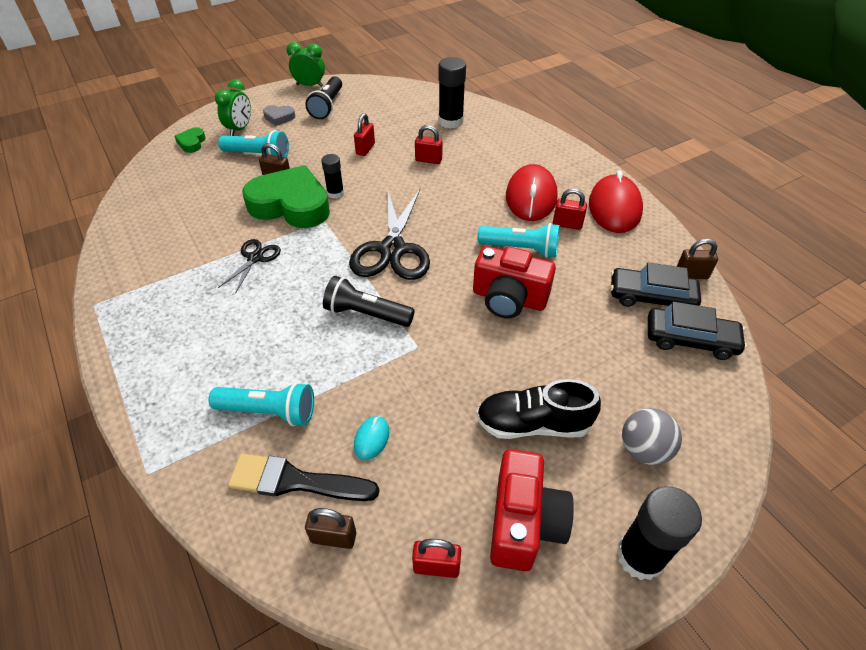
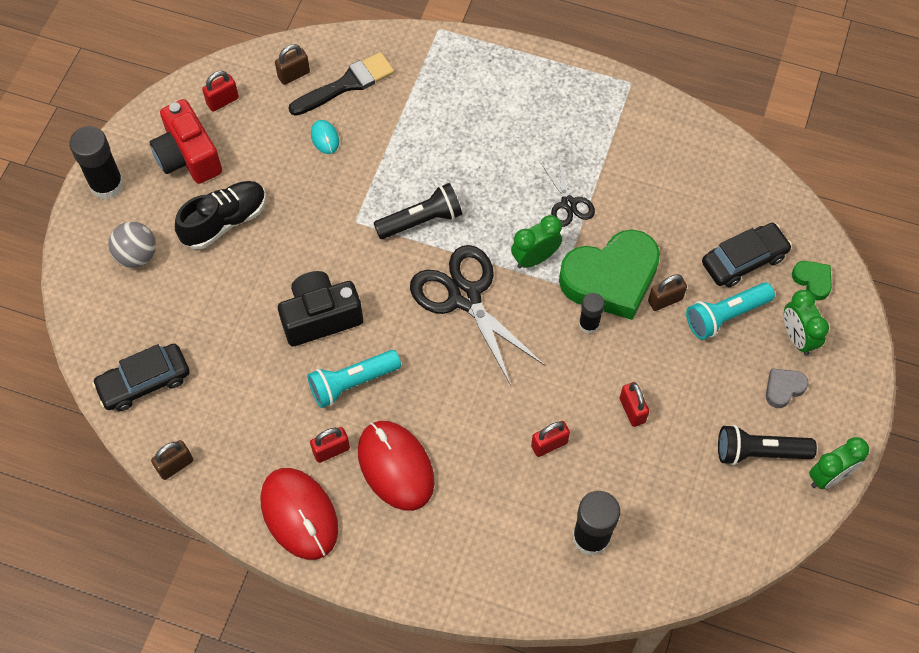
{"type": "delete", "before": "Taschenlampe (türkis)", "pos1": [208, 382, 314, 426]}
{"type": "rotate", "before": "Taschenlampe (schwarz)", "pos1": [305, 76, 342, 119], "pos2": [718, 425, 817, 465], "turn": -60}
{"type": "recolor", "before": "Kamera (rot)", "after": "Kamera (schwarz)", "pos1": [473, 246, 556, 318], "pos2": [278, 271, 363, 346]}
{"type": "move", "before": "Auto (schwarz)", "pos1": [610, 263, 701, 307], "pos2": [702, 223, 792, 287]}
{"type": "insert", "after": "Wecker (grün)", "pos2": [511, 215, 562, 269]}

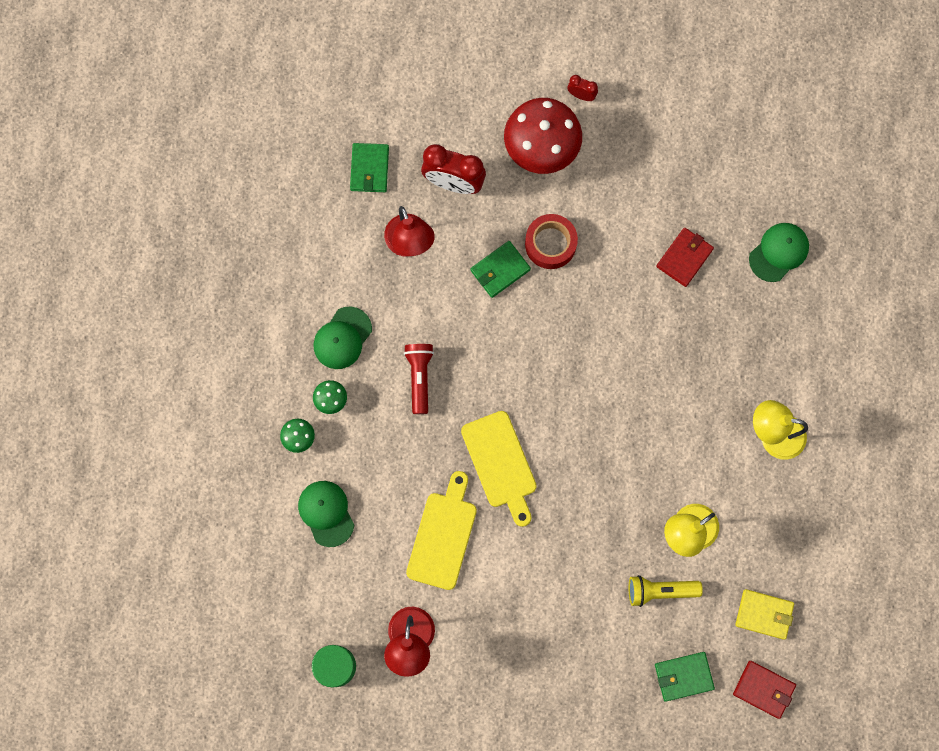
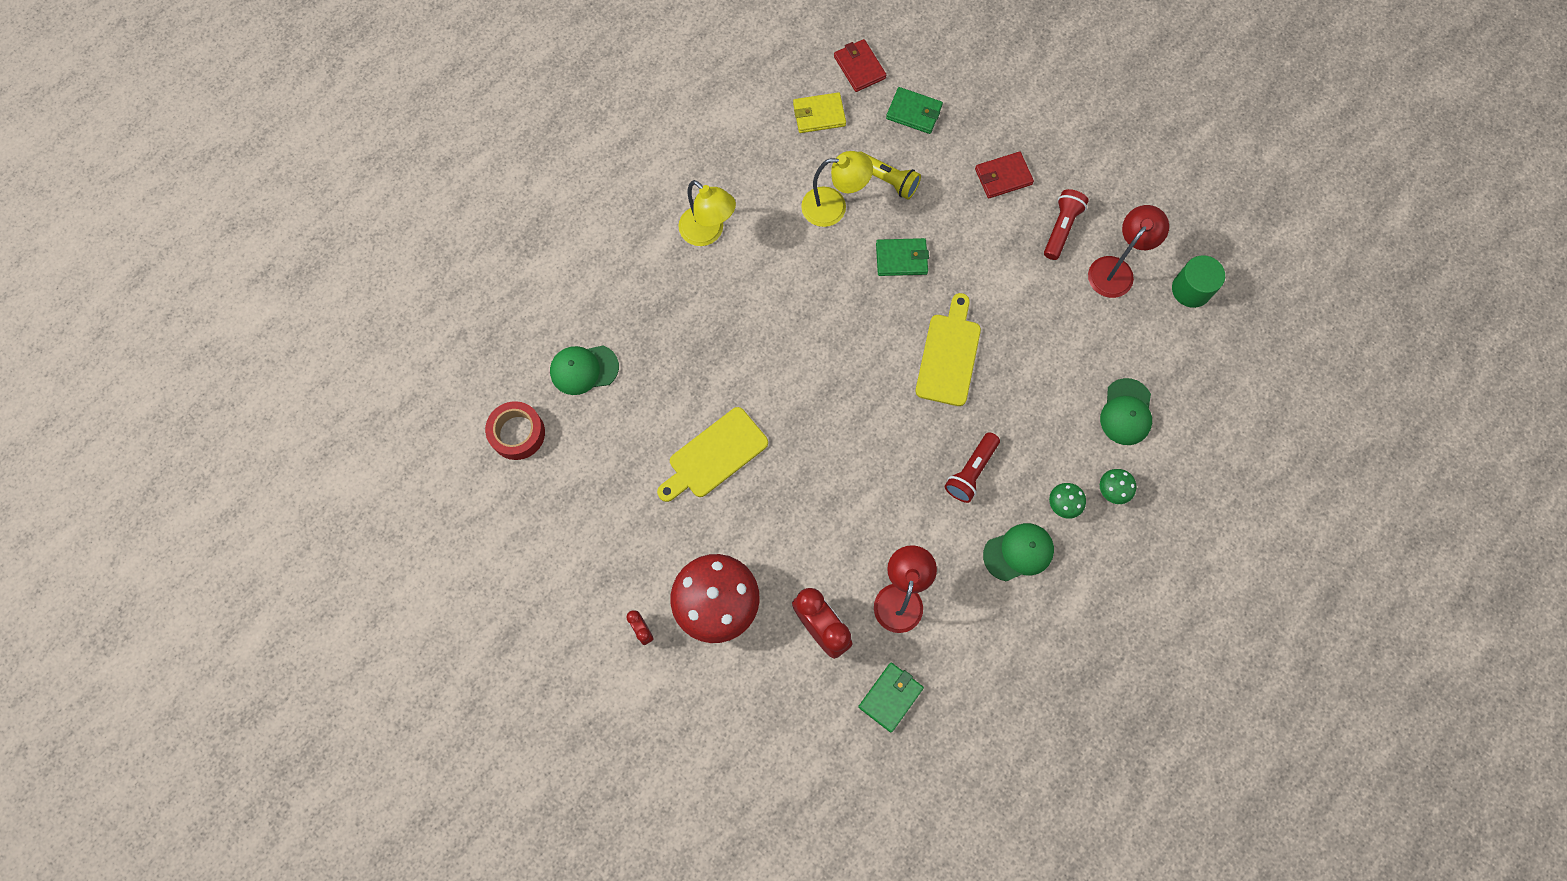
{"type": "move", "before": "Schneidebrett (gelb)", "pos1": [406, 471, 477, 590], "pos2": [657, 407, 768, 502]}
{"type": "move", "before": "Geldbörse (grün)", "pos1": [471, 241, 531, 298], "pos2": [876, 238, 929, 276]}
{"type": "move", "before": "Klebeband (rot)", "pos1": [525, 214, 578, 269], "pos2": [485, 401, 545, 460]}
{"type": "move", "before": "Geldbörse (rot)", "pos1": [656, 228, 714, 287], "pos2": [975, 152, 1034, 198]}
{"type": "rotate", "before": "Geldbörse (gelb)", "pos1": [735, 589, 794, 640], "pos2": [793, 92, 846, 133], "turn": -60}
{"type": "insert", "after": "Taschenlampe (rot)", "pos2": [1044, 189, 1089, 260]}

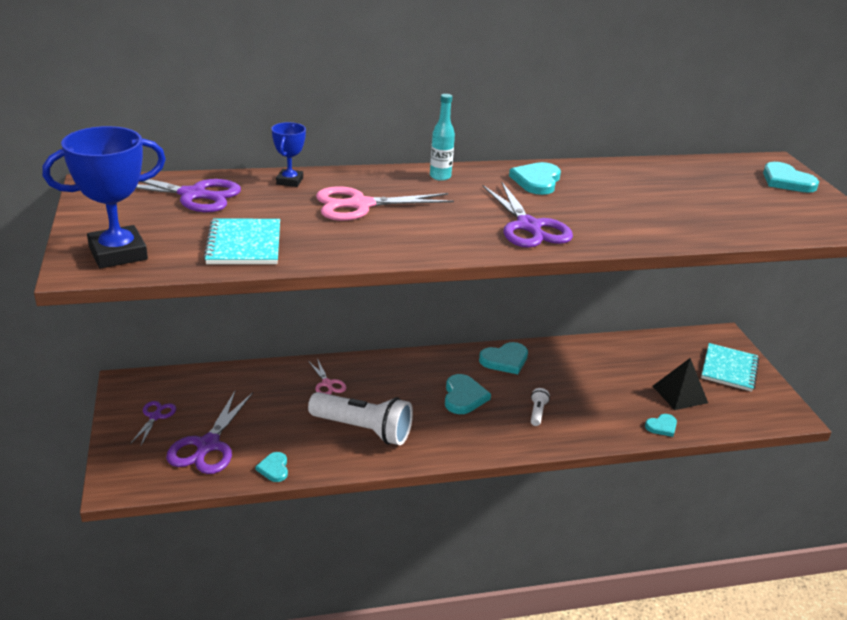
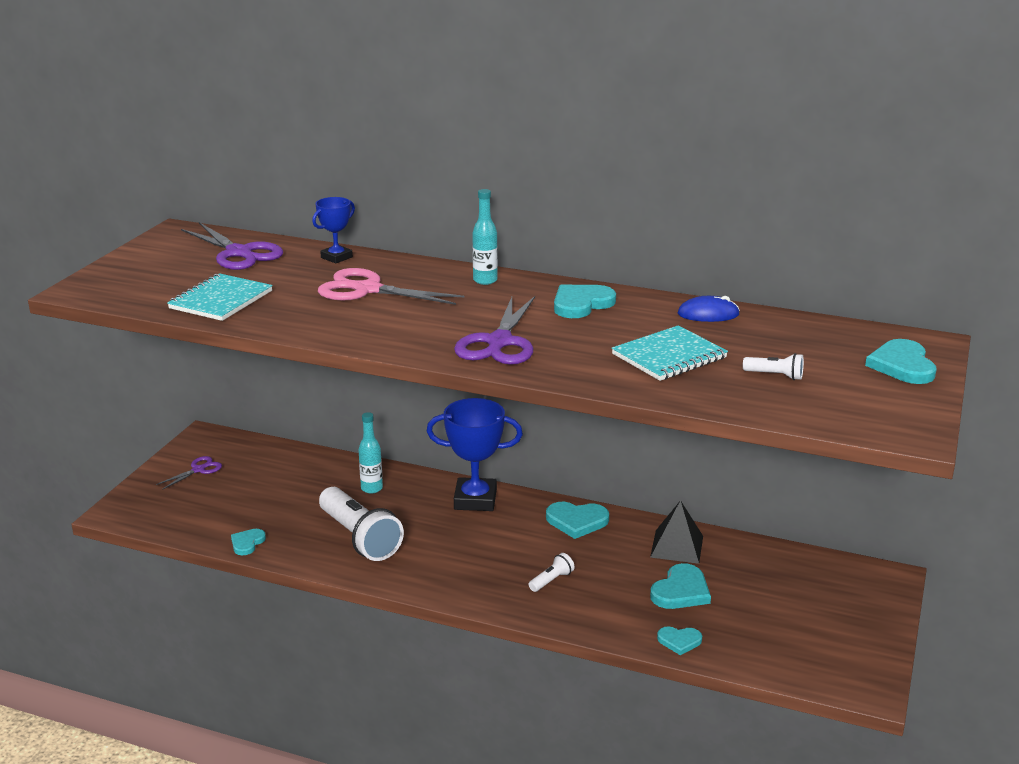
{"type": "move", "before": "Pokal (blau)", "pos1": [42, 126, 166, 269], "pos2": [427, 398, 523, 511]}
{"type": "delete", "before": "Schere (lila)", "pos1": [166, 390, 253, 474]}
{"type": "replace", "before": "Schere (rosa)", "after": "Flasche (türkis)", "pos1": [308, 358, 346, 395], "pos2": [358, 412, 383, 494]}
{"type": "move", "before": "Herz (türkis)", "pos1": [445, 374, 491, 414], "pos2": [650, 563, 711, 609]}
{"type": "move", "before": "Pyramide (schwarz)", "pos1": [653, 358, 708, 410], "pos2": [650, 500, 703, 564]}
{"type": "move", "before": "Notizbuch (türkis)", "pos1": [701, 343, 759, 392], "pos2": [612, 325, 728, 381]}
{"type": "insert", "after": "Computermaus (blau)", "pos2": [678, 296, 740, 322]}
{"type": "insert", "after": "Taschenlampe (weiß)", "pos2": [743, 353, 804, 380]}

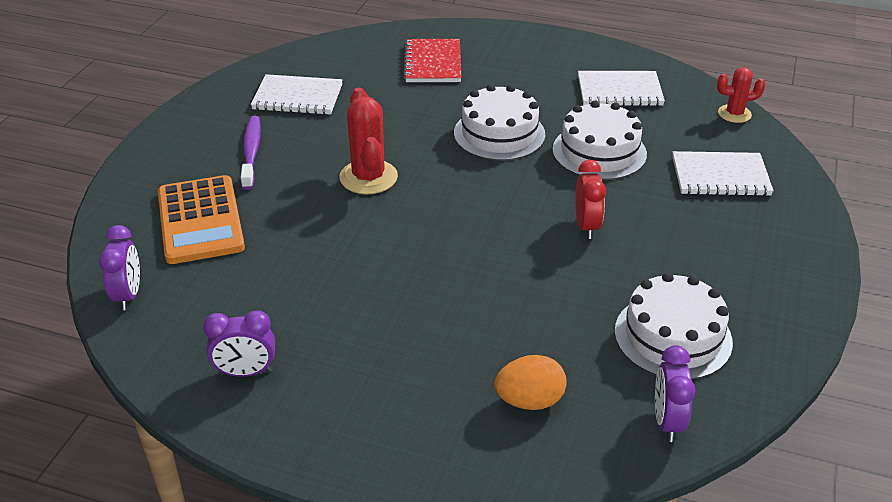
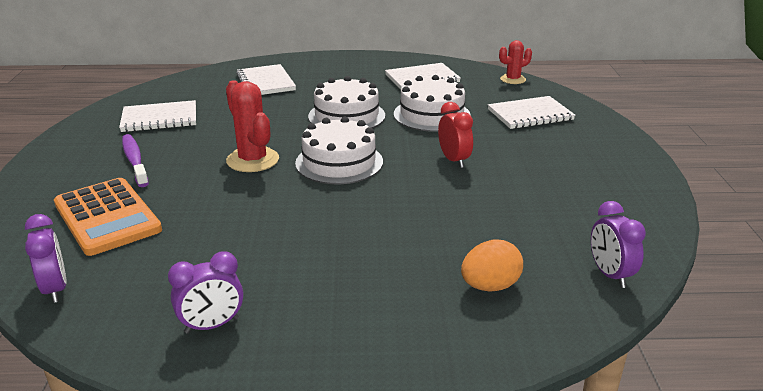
{"type": "recolor", "before": "Notizbuch (rot)", "after": "Notizbuch (weiß)", "pos1": [403, 39, 461, 82], "pos2": [236, 64, 296, 95]}
{"type": "move", "before": "Kuchen (weiß)", "pos1": [615, 272, 733, 380], "pos2": [295, 116, 383, 184]}

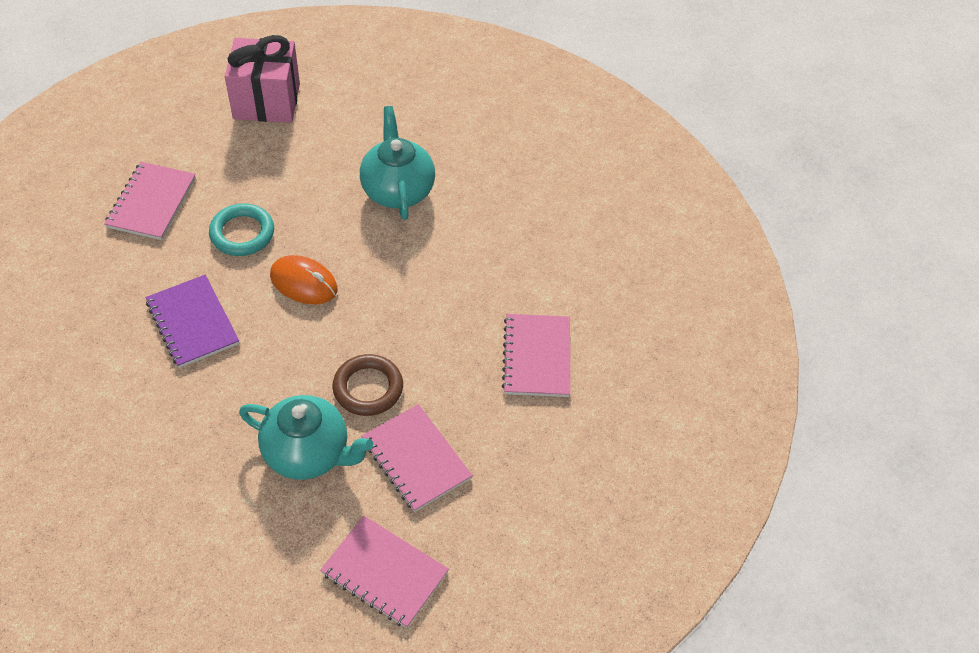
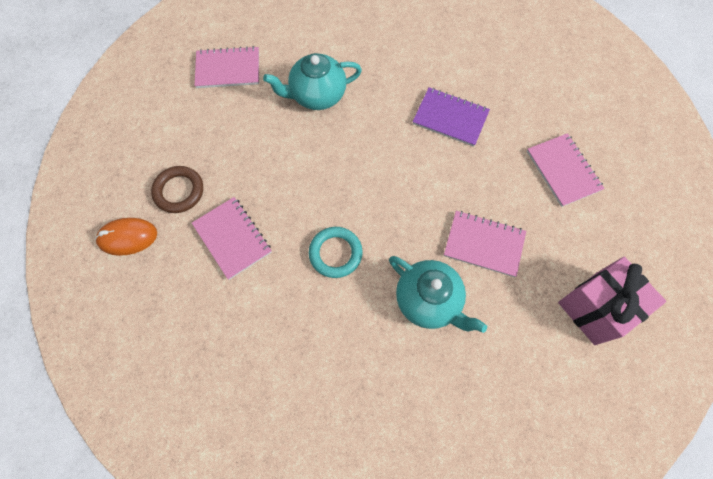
{"type": "move", "before": "Ring (türkis)", "pos1": [209, 203, 274, 256], "pos2": [309, 227, 363, 278]}
{"type": "move", "before": "Computermaus (orange)", "pos1": [270, 255, 338, 305], "pos2": [95, 218, 157, 256]}
{"type": "move", "before": "Ring (braun)", "pos1": [332, 354, 403, 416], "pos2": [151, 166, 203, 213]}
{"type": "move", "before": "Notizbuch (rosa)", "pos1": [361, 404, 473, 512], "pos2": [444, 211, 526, 277]}

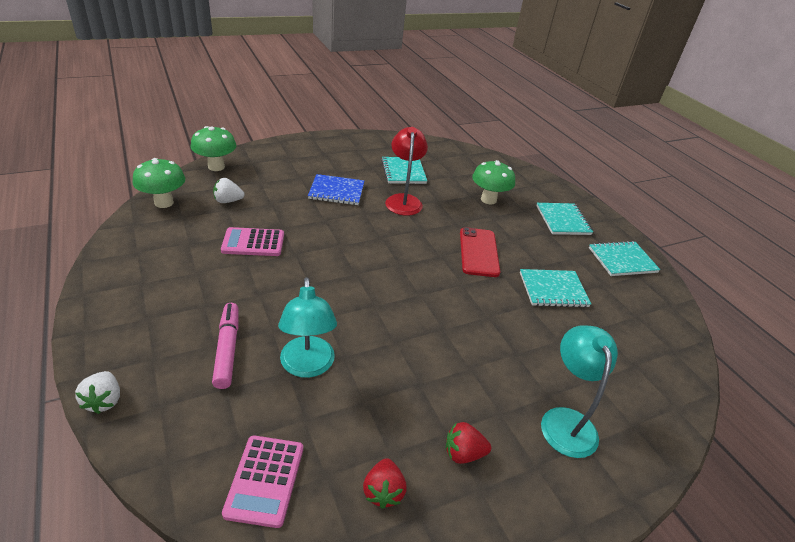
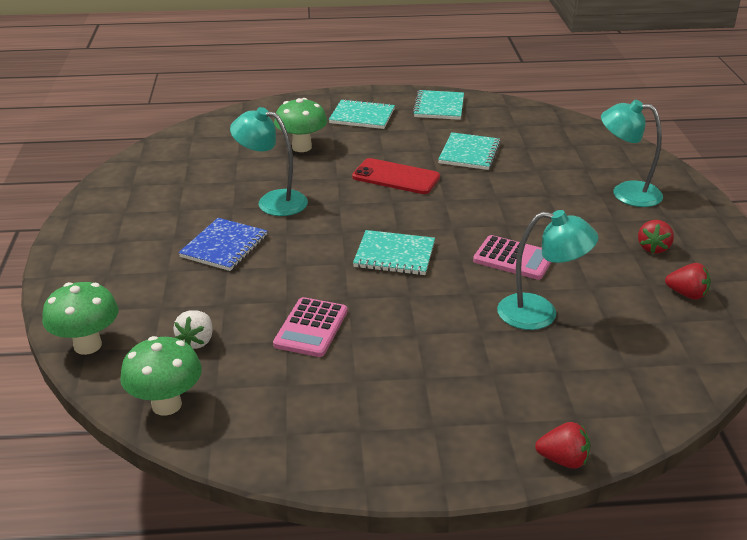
{"type": "recolor", "before": "Erdbeere (weiß)", "after": "Erdbeere (rot)", "pos1": [75, 371, 120, 414], "pos2": [535, 422, 590, 469]}
{"type": "delete", "before": "Filzstift (rosa)", "pos1": [212, 303, 239, 389]}
{"type": "move", "before": "Taschenrechner (rosa)", "pos1": [222, 436, 303, 528], "pos2": [473, 235, 551, 280]}
{"type": "move", "before": "Notizbuch (türkis)", "pos1": [381, 157, 427, 184], "pos2": [353, 230, 435, 275]}
{"type": "recolor", "before": "Lampe (rot)", "after": "Lampe (türkis)", "pos1": [385, 127, 428, 216], "pos2": [230, 107, 308, 216]}

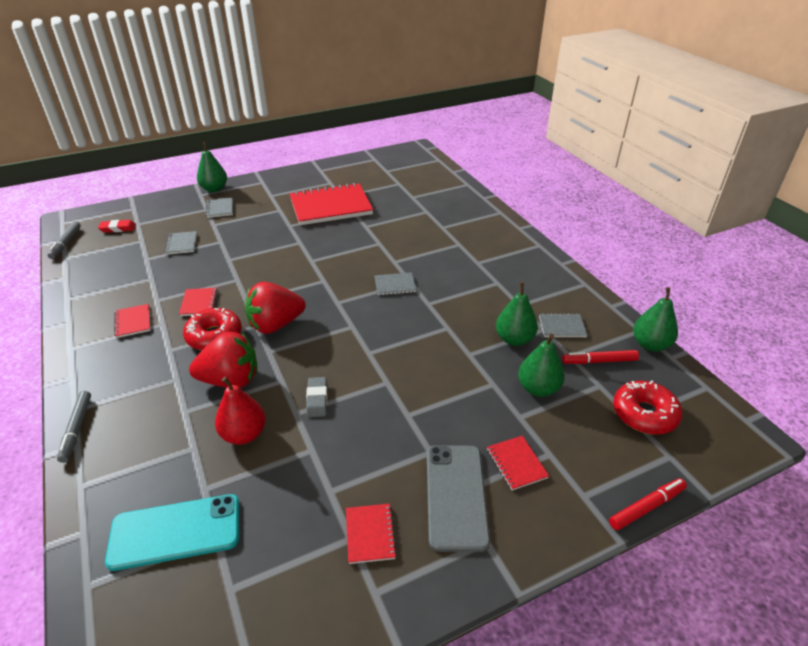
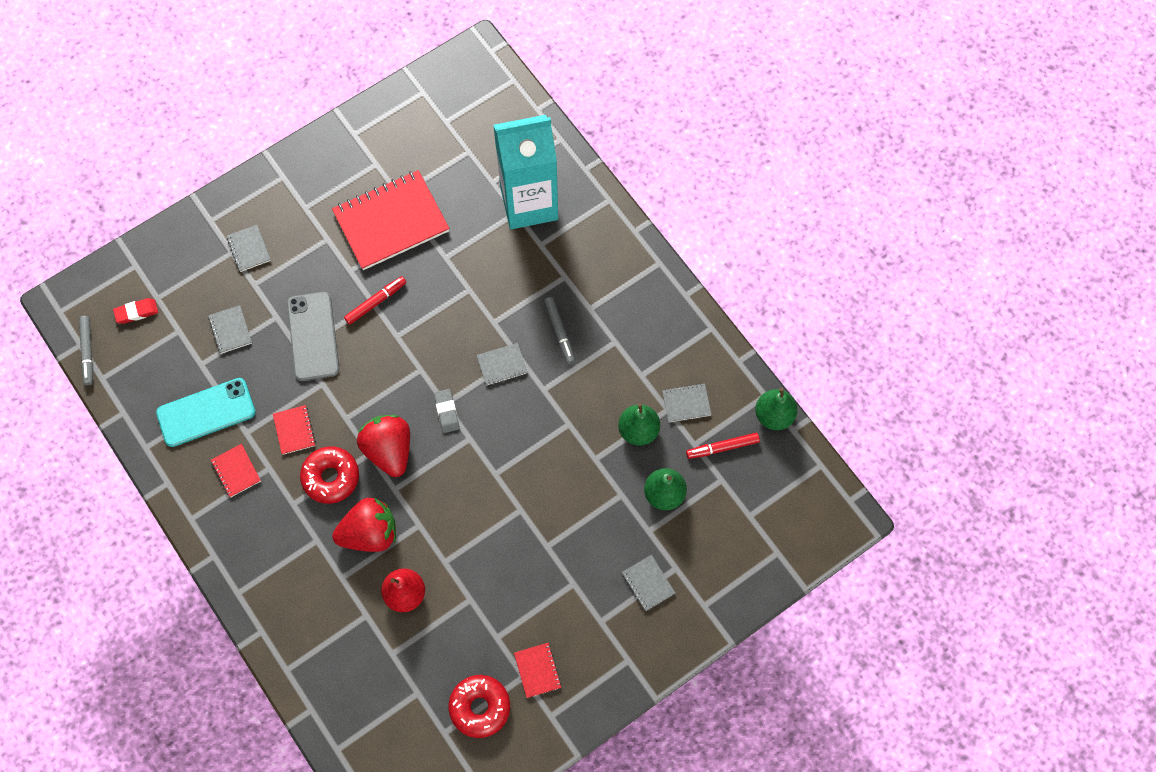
{"type": "move", "before": "Filzstift (grau)", "pos1": [57, 391, 91, 463], "pos2": [544, 297, 575, 364]}
{"type": "move", "before": "Handy (türkis)", "pos1": [105, 494, 240, 571], "pos2": [156, 378, 256, 447]}
{"type": "delete", "before": "Birne (grün)", "pos1": [197, 142, 227, 192]}
{"type": "rotate", "before": "Erdbeere (rot)", "pos1": [245, 282, 306, 334], "pos2": [357, 415, 410, 477], "turn": 105}
{"type": "move", "before": "Radiergummi (grau)", "pos1": [306, 377, 327, 417], "pos2": [434, 389, 460, 433]}
{"type": "move", "before": "Handy (grau)", "pos1": [427, 445, 490, 552], "pos2": [287, 292, 339, 381]}
{"type": "recolor", "before": "Notizbuch (rot)", "after": "Notizbuch (grau)", "pos1": [487, 436, 549, 491], "pos2": [622, 555, 675, 611]}
{"type": "move", "before": "Filzstift (rot)", "pos1": [609, 478, 687, 530], "pos2": [344, 276, 406, 325]}
{"type": "move", "before": "Donut (rot)", "pos1": [613, 380, 682, 435], "pos2": [449, 675, 510, 738]}
{"type": "insert", "after": "Getränkekarton (türkis)", "pos2": [493, 115, 558, 229]}

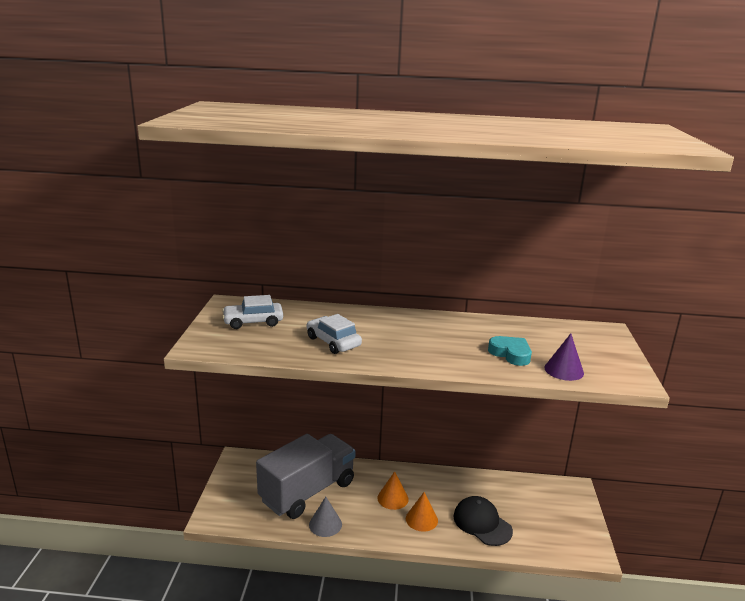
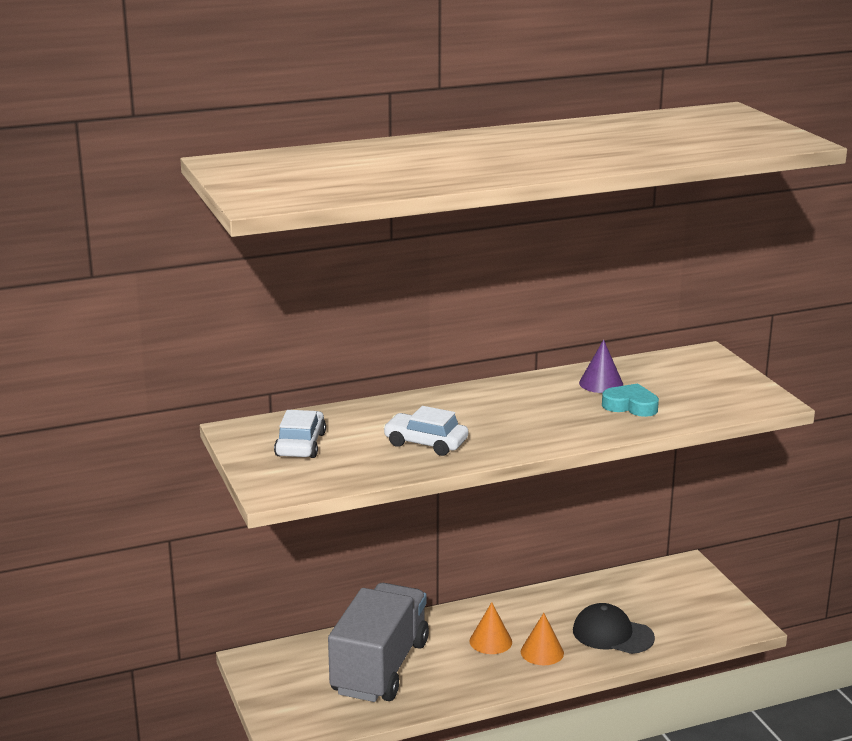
{"type": "rotate", "before": "Auto (weiß)", "pos1": [222, 295, 283, 329], "pos2": [274, 410, 326, 458], "turn": 135}
{"type": "delete", "before": "Kegel (grau)", "pos1": [309, 497, 342, 537]}
{"type": "move", "before": "Kegel (lila)", "pos1": [544, 333, 584, 381], "pos2": [579, 339, 623, 393]}

